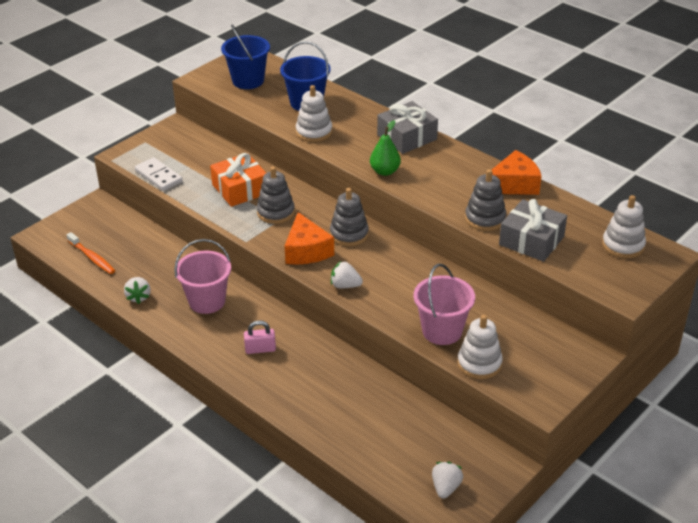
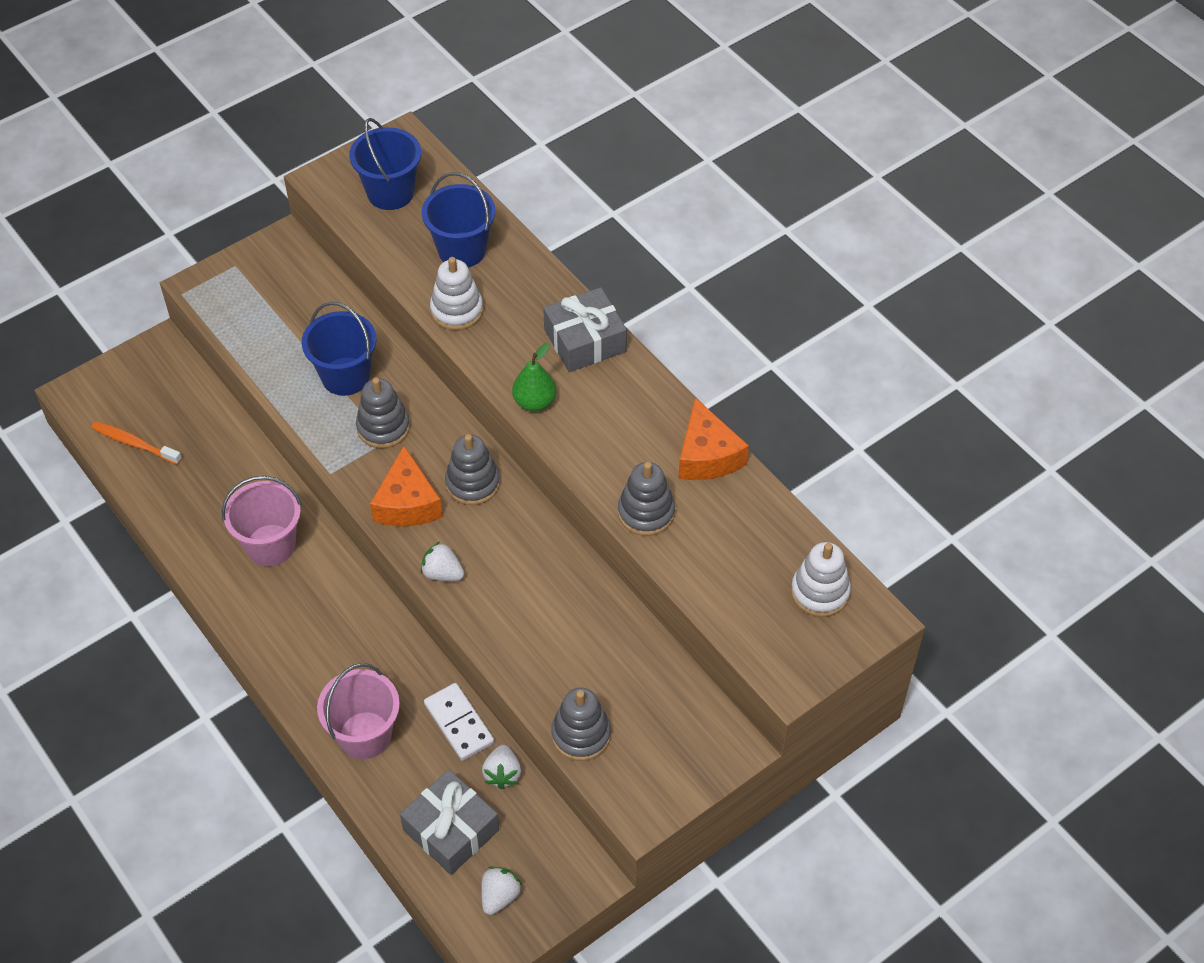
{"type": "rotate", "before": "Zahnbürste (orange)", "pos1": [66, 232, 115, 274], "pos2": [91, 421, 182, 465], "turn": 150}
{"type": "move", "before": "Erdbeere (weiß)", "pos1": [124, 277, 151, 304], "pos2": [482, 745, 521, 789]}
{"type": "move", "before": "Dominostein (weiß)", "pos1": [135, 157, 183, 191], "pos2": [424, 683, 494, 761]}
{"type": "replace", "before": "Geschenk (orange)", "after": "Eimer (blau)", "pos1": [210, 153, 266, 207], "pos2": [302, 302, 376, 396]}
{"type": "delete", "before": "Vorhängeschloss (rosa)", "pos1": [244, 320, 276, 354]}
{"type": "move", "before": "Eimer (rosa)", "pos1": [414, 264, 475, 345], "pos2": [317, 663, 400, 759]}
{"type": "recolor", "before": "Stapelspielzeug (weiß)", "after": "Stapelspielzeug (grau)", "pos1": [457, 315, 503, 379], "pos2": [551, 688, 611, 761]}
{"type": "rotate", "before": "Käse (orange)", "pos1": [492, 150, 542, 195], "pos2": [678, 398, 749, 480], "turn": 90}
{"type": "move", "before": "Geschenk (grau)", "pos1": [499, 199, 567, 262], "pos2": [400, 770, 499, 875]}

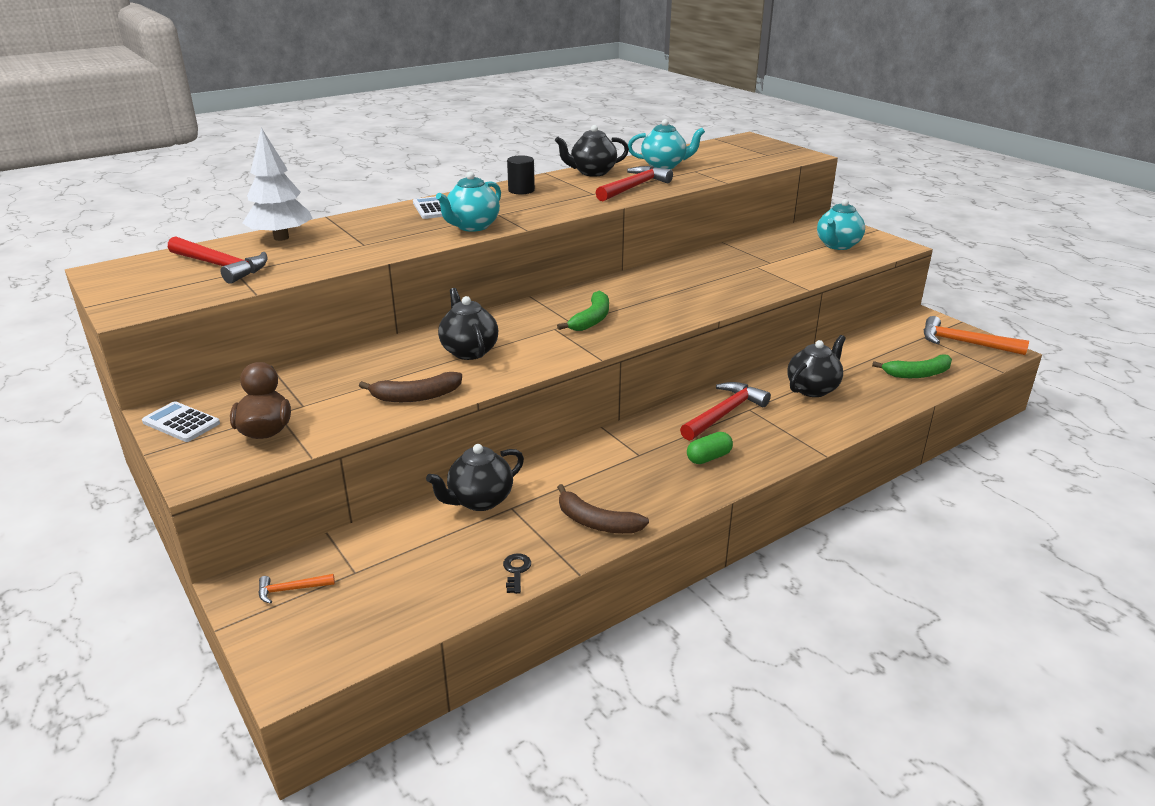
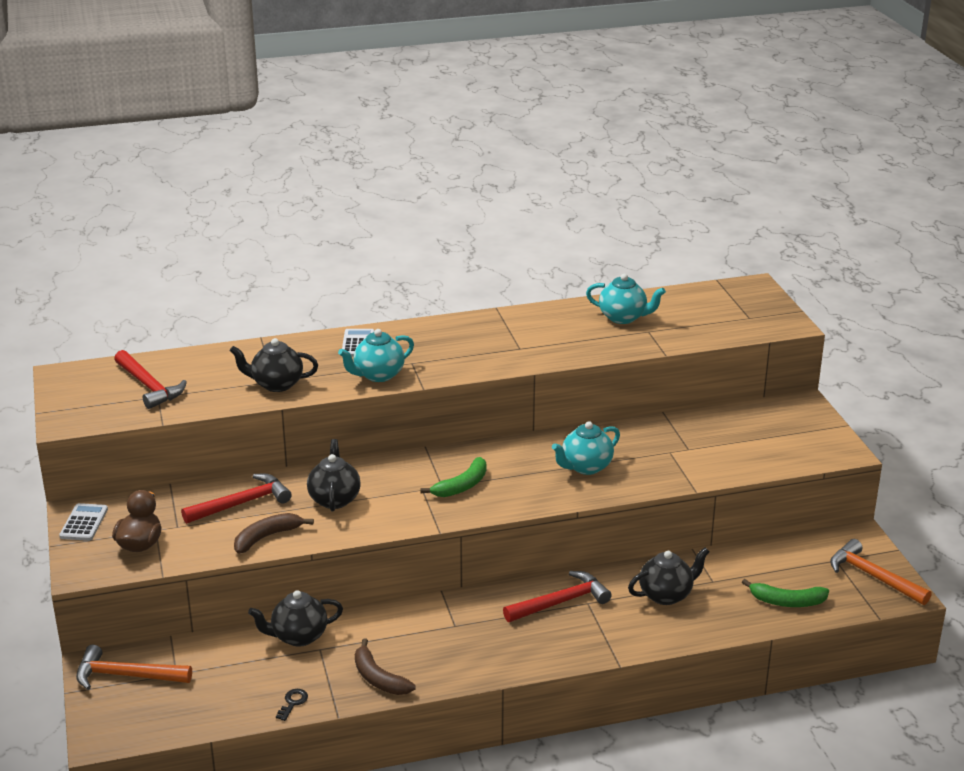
{"type": "rotate", "before": "Taschenrechner (weiß)", "pos1": [142, 401, 220, 442], "pos2": [59, 503, 108, 541], "turn": 45}
{"type": "delete", "before": "Baum (weiß)", "pos1": [243, 127, 313, 241]}
{"type": "resize", "before": "Hammer (orange)", "pos1": [258, 574, 335, 604], "pos2": [76, 645, 192, 690], "scale": 2.01}
{"type": "rotate", "before": "Banane (braun)", "pos1": [359, 372, 462, 402], "pos2": [234, 513, 314, 554], "turn": 135}
{"type": "delete", "before": "Vollzylinder (schwarz)", "pos1": [507, 155, 535, 194]}
{"type": "move", "before": "Teekanne (schwarz)", "pos1": [555, 125, 629, 177], "pos2": [230, 338, 318, 392]}
{"type": "move", "before": "Hammer (rot)", "pos1": [596, 166, 673, 201], "pos2": [181, 474, 292, 524]}
{"type": "delete", "before": "Kapsel (grün)", "pos1": [687, 432, 733, 464]}
{"type": "move", "before": "Teekanne (türkis)", "pos1": [817, 199, 865, 250], "pos2": [552, 421, 620, 475]}

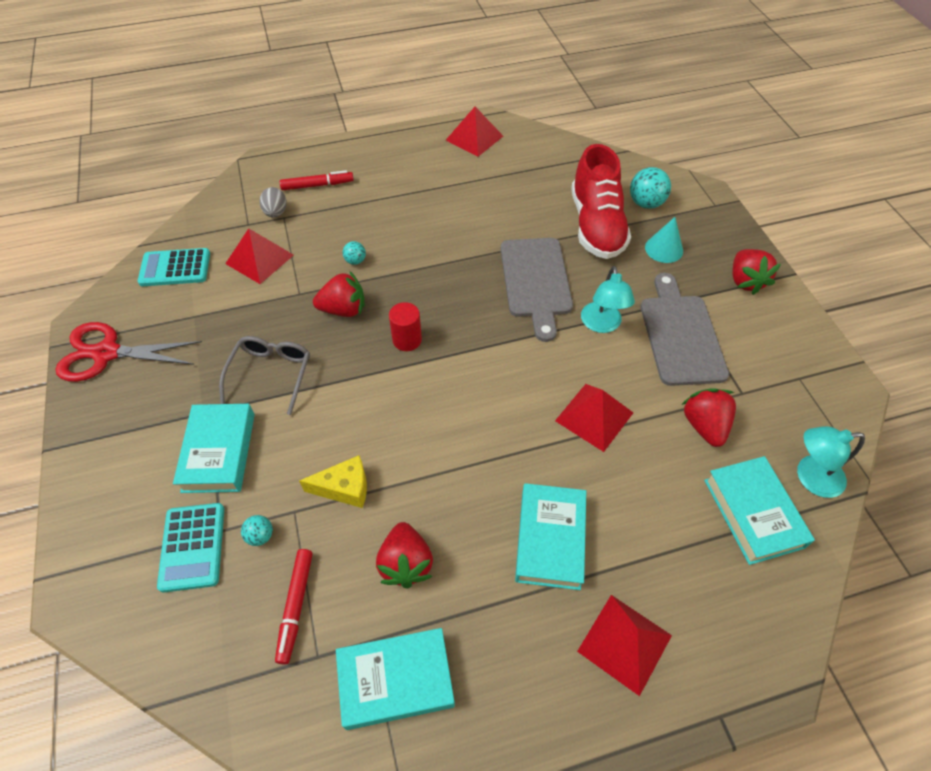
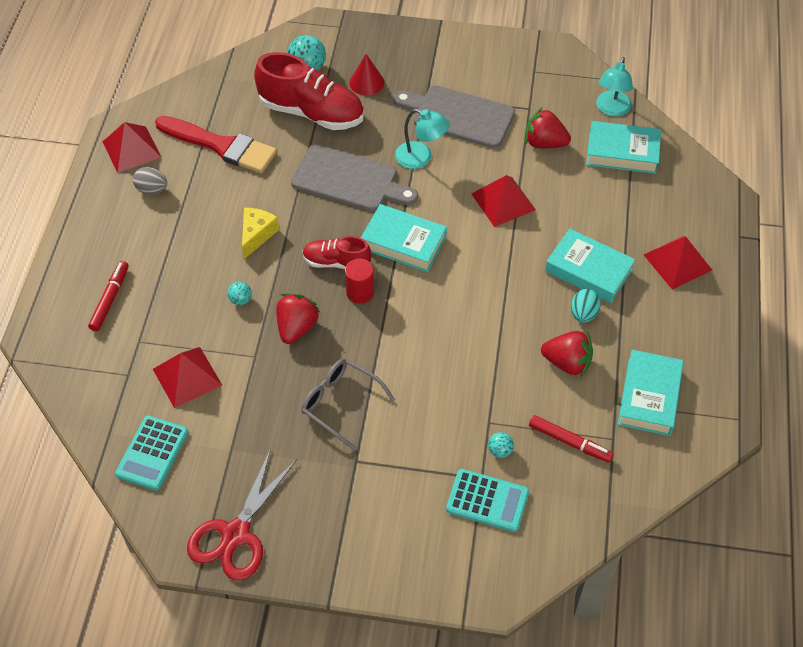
{"type": "move", "before": "Buch (türkis)", "pos1": [173, 404, 255, 493], "pos2": [361, 204, 447, 272]}
{"type": "move", "before": "Ei (grau)", "pos1": [259, 187, 287, 218], "pos2": [133, 167, 167, 194]}
{"type": "move", "before": "Käse (gelb)", "pos1": [299, 455, 367, 508], "pos2": [242, 208, 279, 259]}
{"type": "recolor", "before": "Kegel (türkis)", "after": "Kegel (rot)", "pos1": [645, 217, 683, 263], "pos2": [349, 54, 385, 96]}
{"type": "delete", "before": "Erdbeere (rot)", "pos1": [732, 249, 781, 295]}
{"type": "insert", "after": "Pinsel (rot)", "pos2": [155, 116, 277, 173]}
{"type": "insert", "after": "Schuh (rot)", "pos2": [302, 236, 371, 269]}
{"type": "insert", "after": "Ei (türkis)", "pos2": [571, 289, 601, 323]}

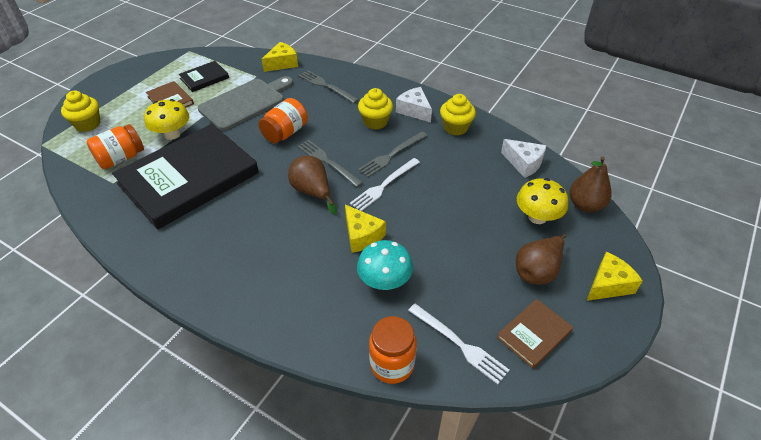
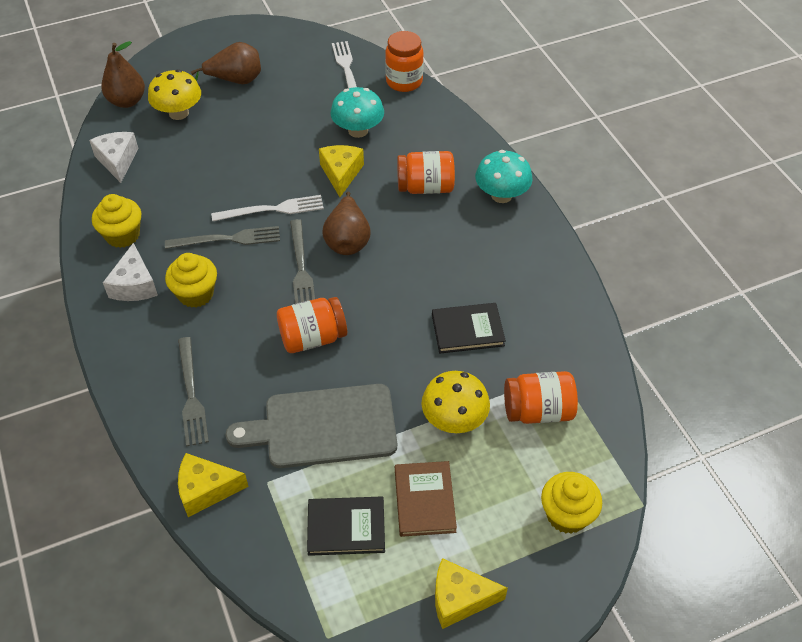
{"type": "resize", "before": "Buch (schwarz)", "pos1": [112, 124, 259, 230], "pos2": [432, 303, 506, 353], "scale": 0.43}
{"type": "delete", "before": "Buch (braun)", "pos1": [497, 299, 573, 369]}
{"type": "move", "before": "Käse (gelb)", "pos1": [587, 252, 643, 301], "pos2": [435, 558, 508, 629]}
{"type": "insert", "after": "Einmachglas (orange)", "pos2": [397, 151, 455, 194]}
{"type": "insert", "after": "Pilz (türkis)", "pos2": [475, 150, 533, 203]}

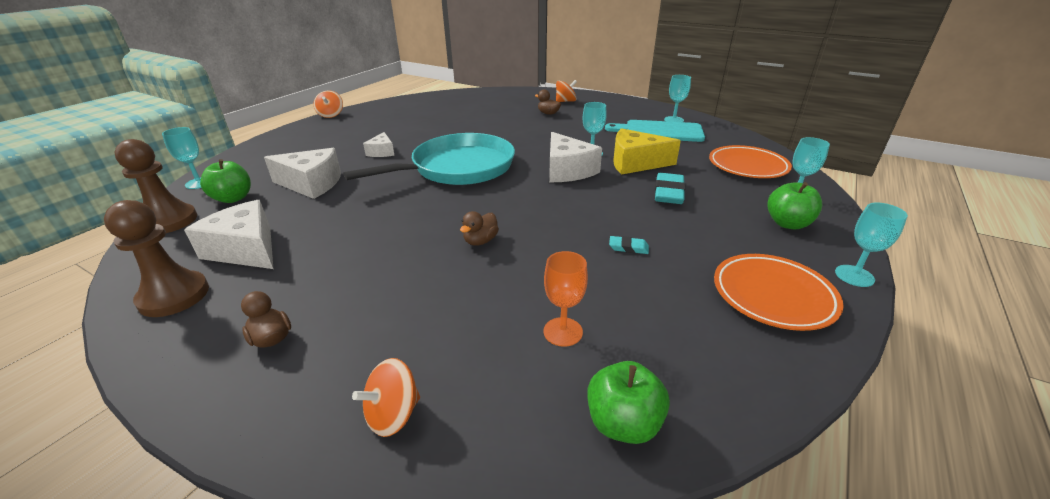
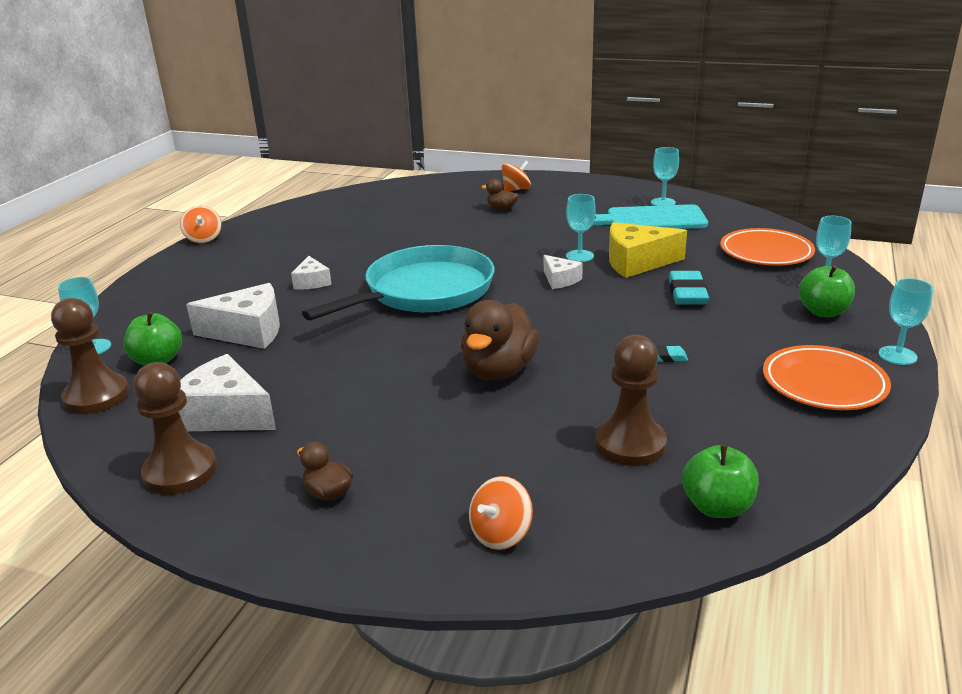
{"type": "resize", "before": "Ente (braun)", "pos1": [460, 211, 499, 246], "pos2": [461, 300, 539, 380], "scale": 2.0}
{"type": "replace", "before": "Kelch (orange)", "after": "Bauer (braun)", "pos1": [543, 251, 588, 347], "pos2": [595, 335, 667, 466]}
{"type": "resize", "before": "Käse (weiß)", "pos1": [549, 132, 602, 182], "pos2": [544, 255, 583, 289], "scale": 0.56}

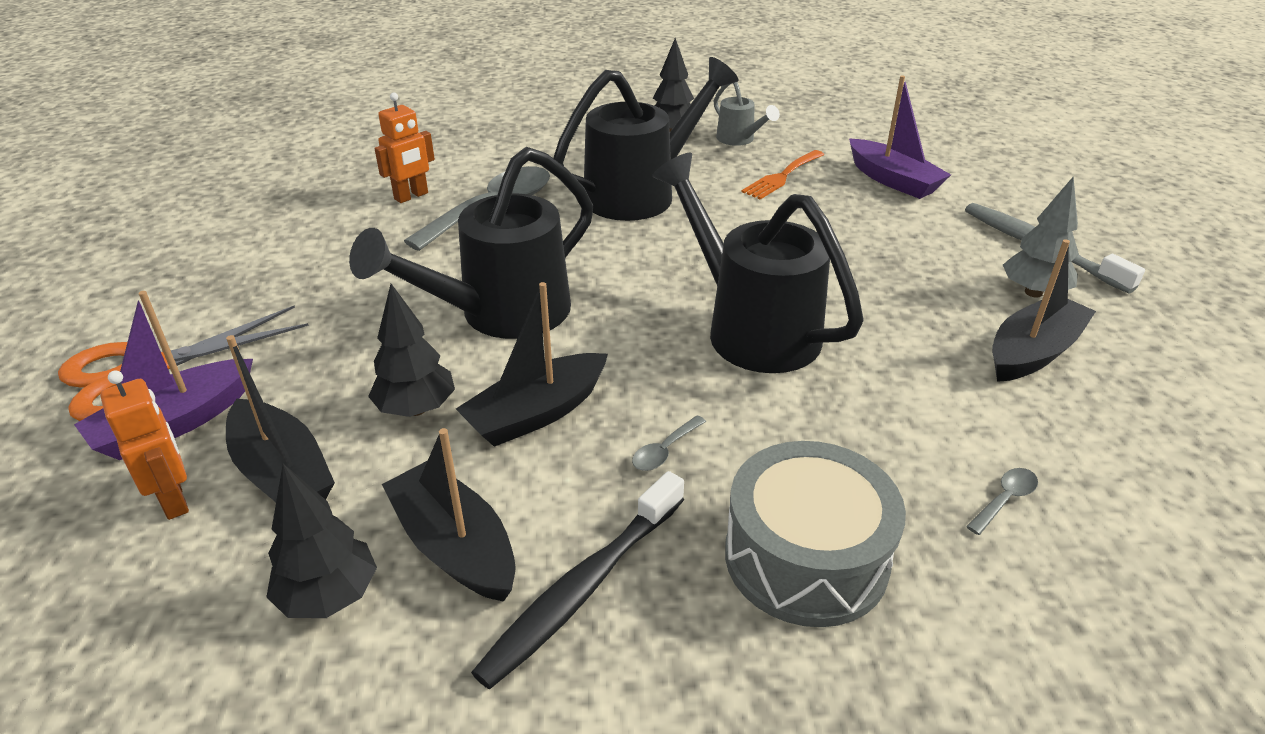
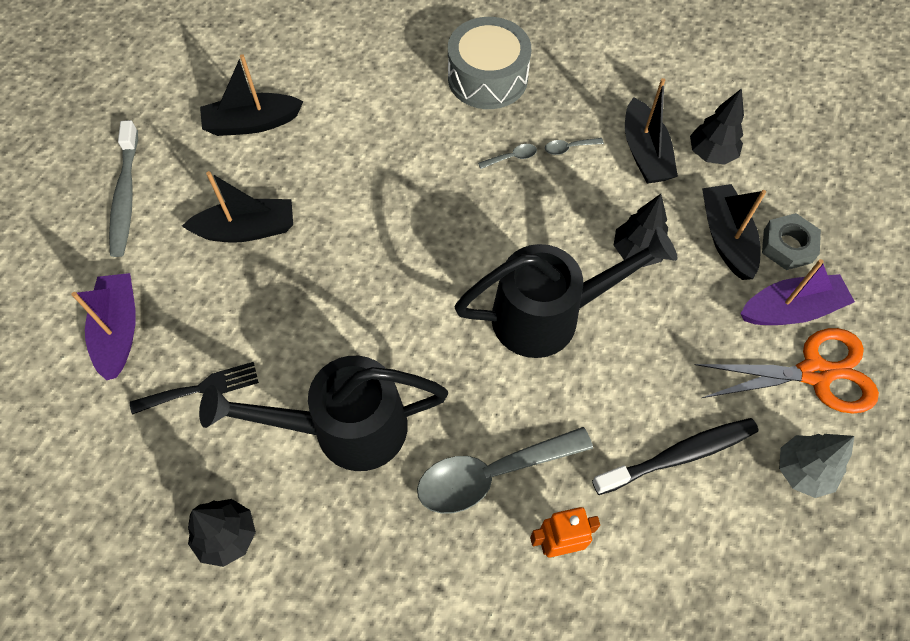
{"type": "replace", "before": "Roboter (orange)", "after": "Sechskantmutter (grau)", "pos1": [100, 370, 189, 520], "pos2": [762, 213, 821, 270]}
{"type": "move", "before": "Boot (schwarz)", "pos1": [456, 282, 608, 447], "pos2": [182, 171, 293, 243]}
{"type": "move", "before": "Zahnbürste (schwarz)", "pos1": [471, 471, 684, 689], "pos2": [592, 418, 759, 495]}
{"type": "delete", "before": "Gießkanne (schwarz)", "pos1": [652, 153, 864, 373]}
{"type": "delete", "before": "Gießkanne (grau)", "pos1": [714, 82, 780, 146]}
{"type": "recolor", "before": "Gabel (orange)", "after": "Gabel (schwarz)", "pos1": [742, 150, 824, 199], "pos2": [130, 362, 259, 415]}
{"type": "move", "before": "Löffel (grau)", "pos1": [966, 468, 1038, 535], "pos2": [545, 138, 604, 155]}
{"type": "move", "before": "Baum (grau)", "pos1": [1003, 176, 1079, 297], "pos2": [779, 434, 854, 498]}

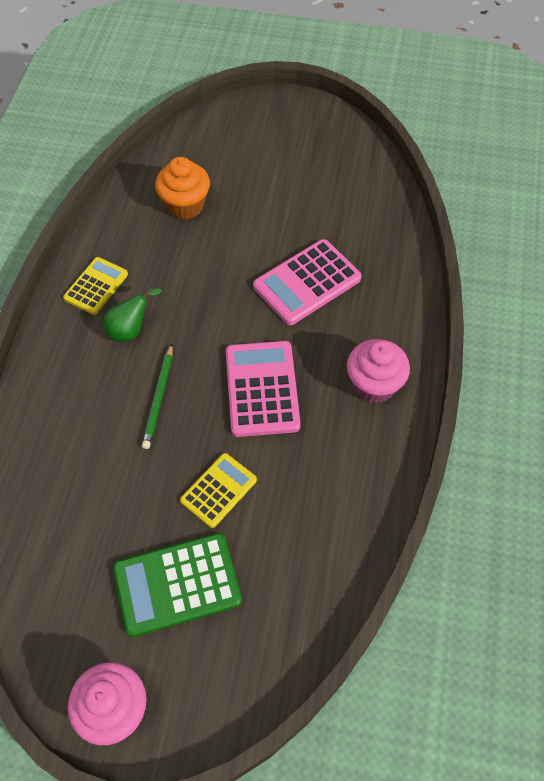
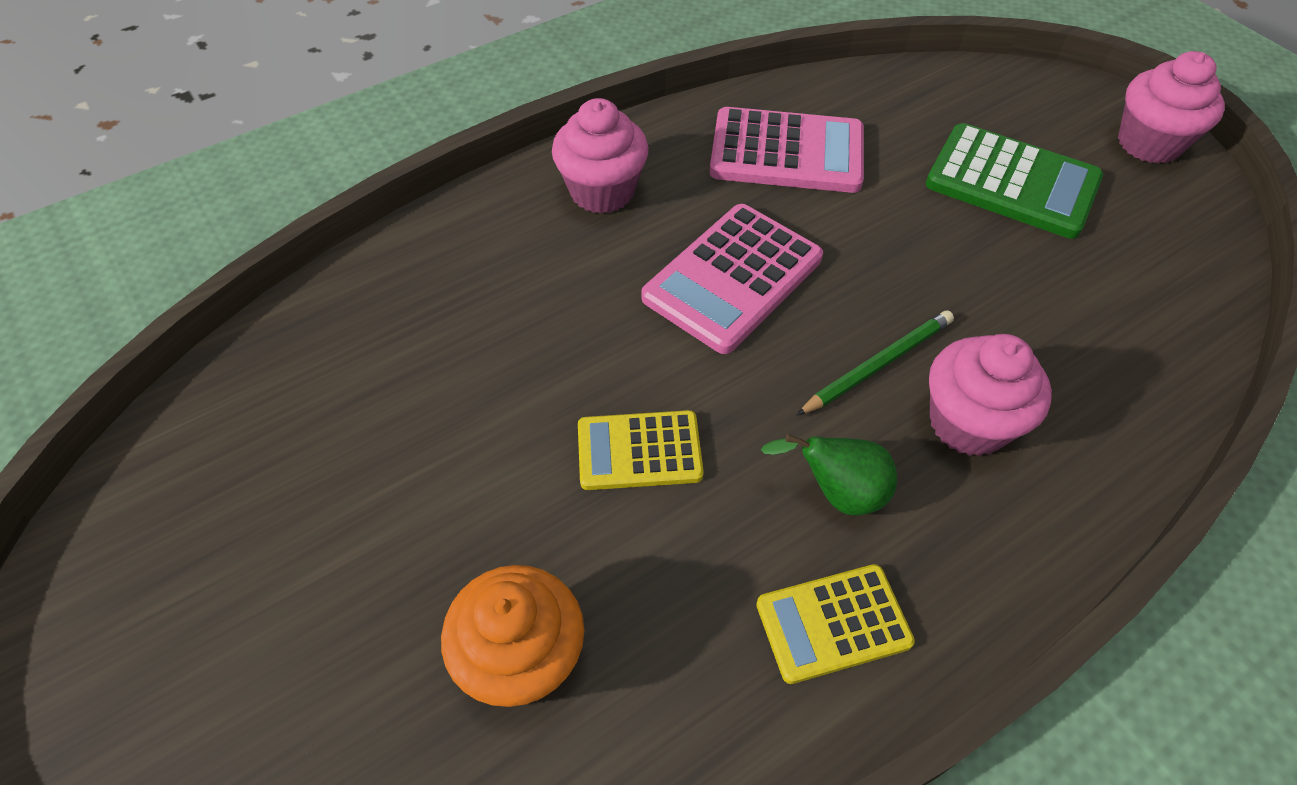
{"type": "move", "before": "Taschenrechner (gelb)", "pos1": [180, 453, 257, 528], "pos2": [578, 410, 704, 490]}
{"type": "move", "before": "Taschenrechner (rosa)", "pos1": [253, 239, 362, 325], "pos2": [710, 107, 864, 193]}
{"type": "insert", "after": "Muffin (rosa)", "pos2": [929, 334, 1052, 456]}

